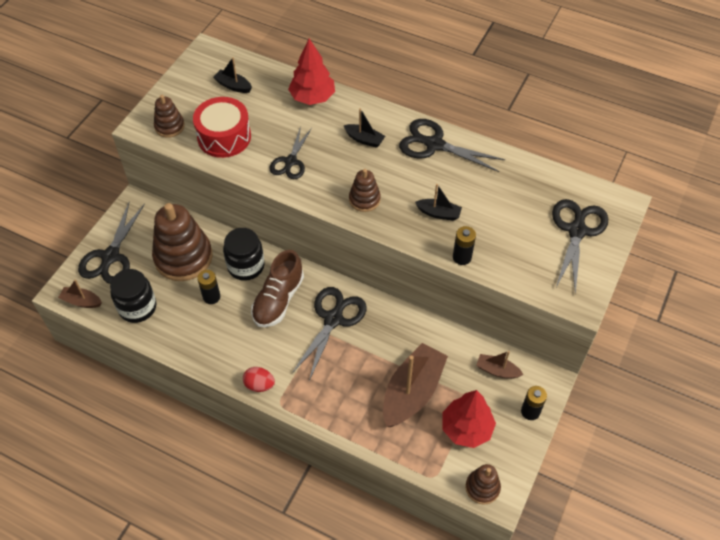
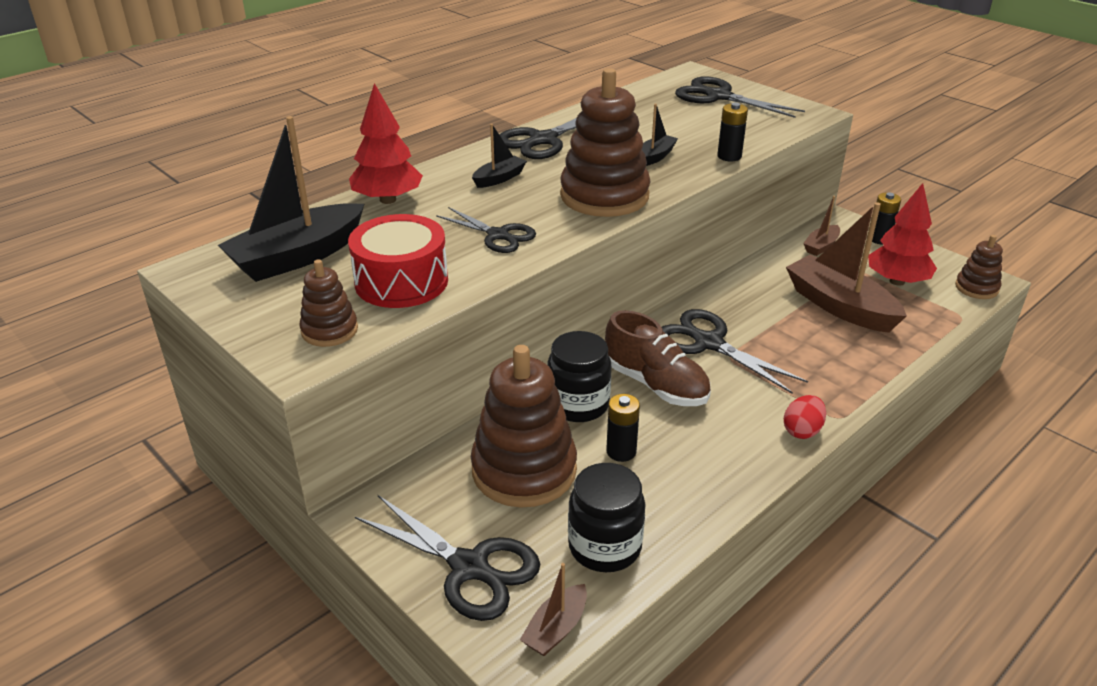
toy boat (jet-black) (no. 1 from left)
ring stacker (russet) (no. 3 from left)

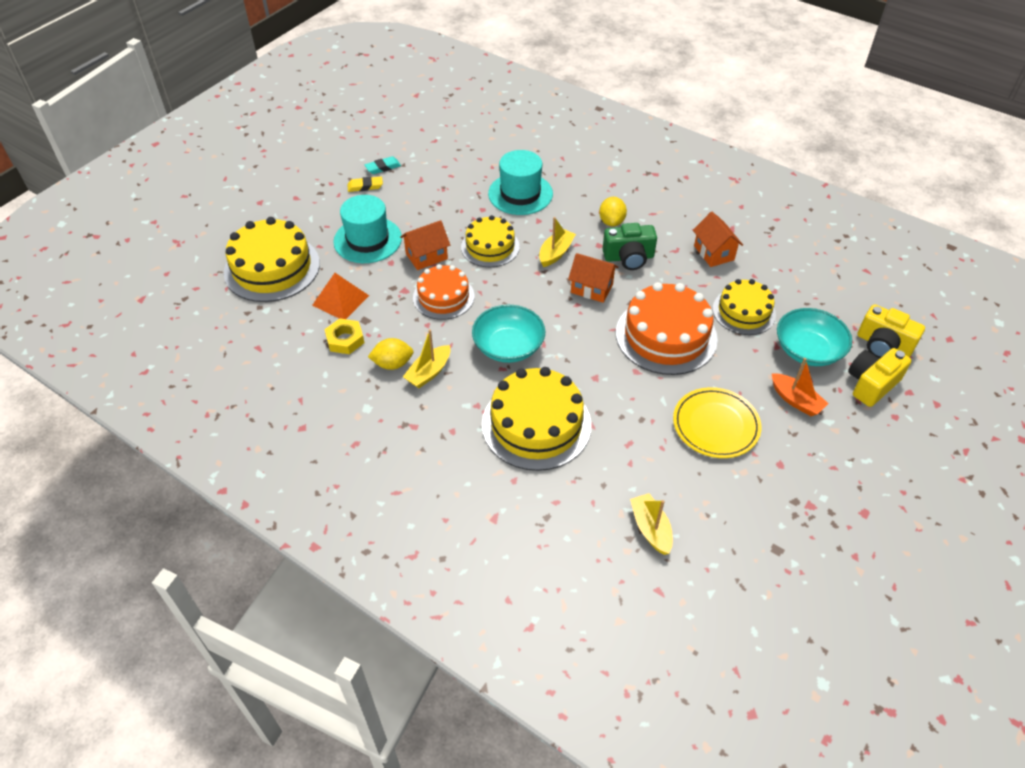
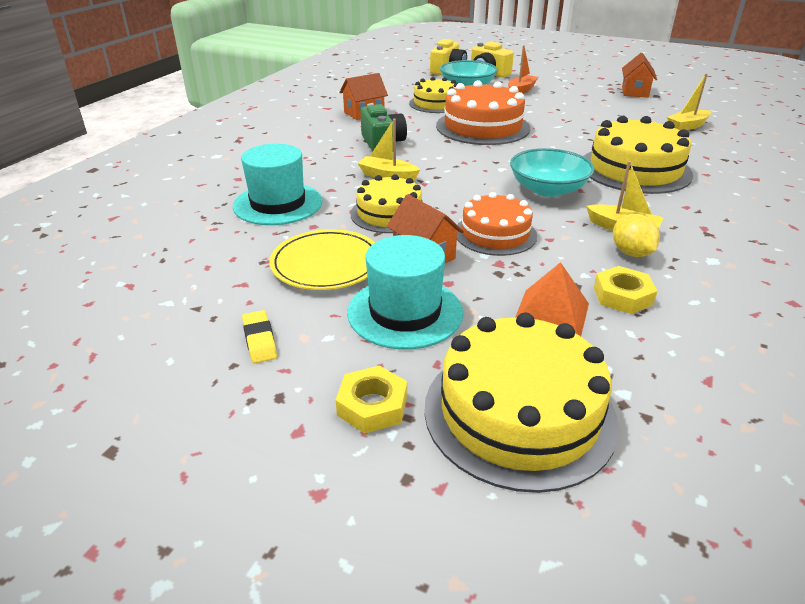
eraser (teal)
lemon (bright yellow) (no. 2 from left in the first image)
cottage (orange) (no. 3 from left)
dinner plate (bright yellow)
hex nut (bright yellow) (no. 1 from left)

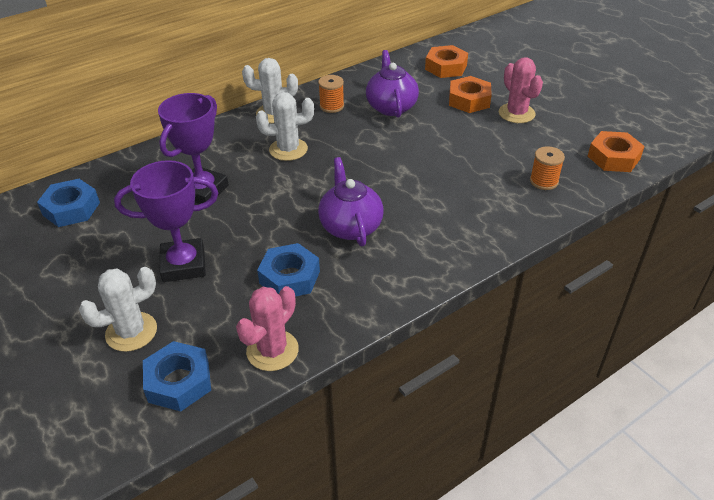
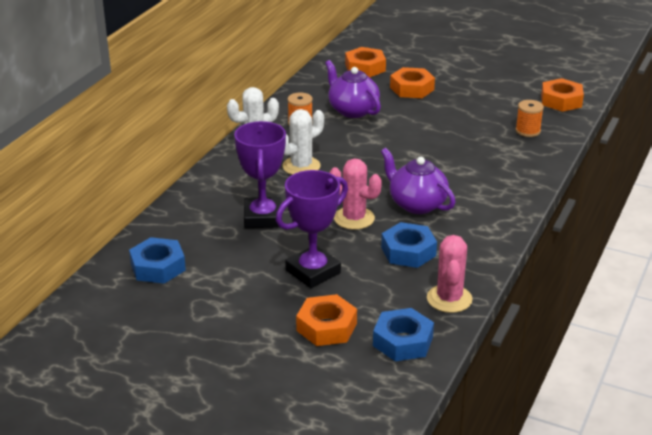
prickly plant (rose-pink) (no. 1 from left)
hex nut (orange) (no. 1 from left)

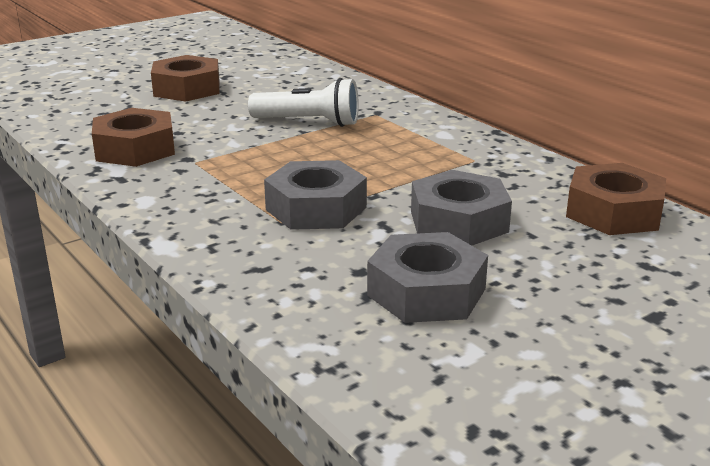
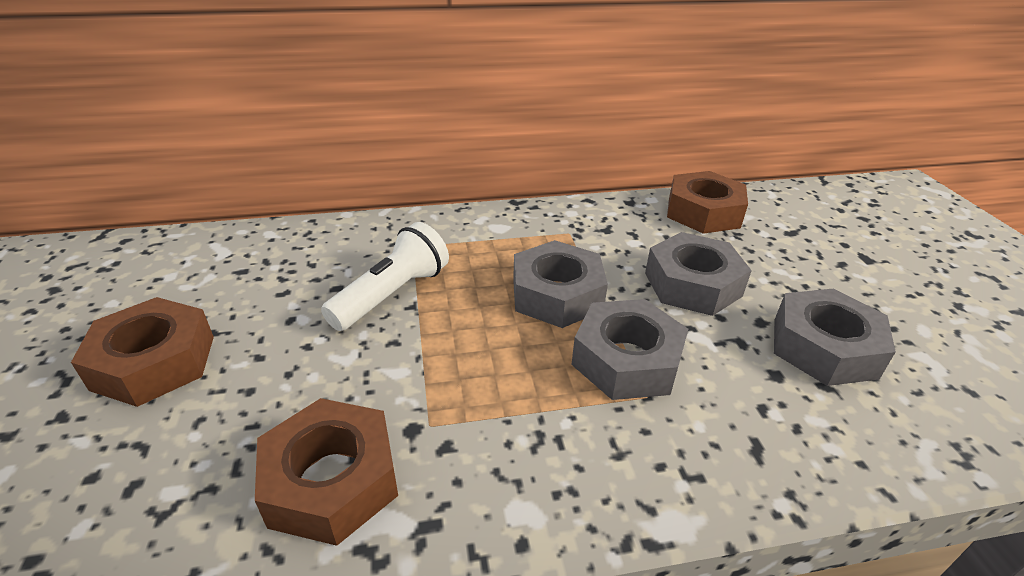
hex nut (gray) (no. 1 from left)

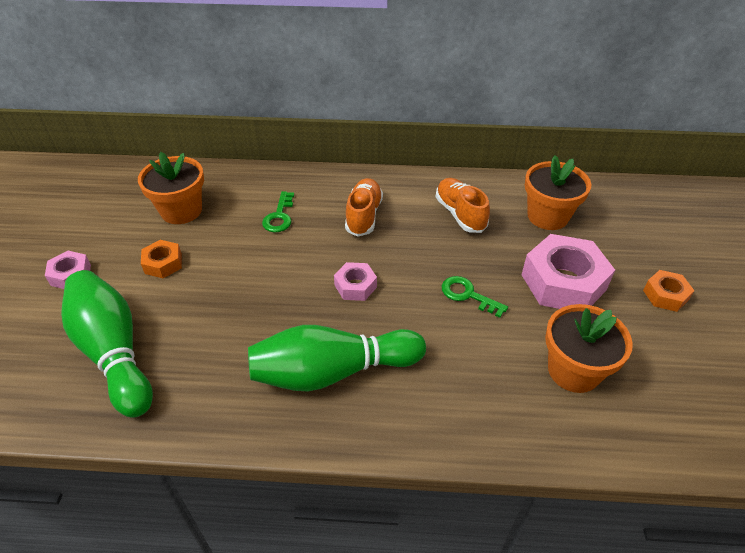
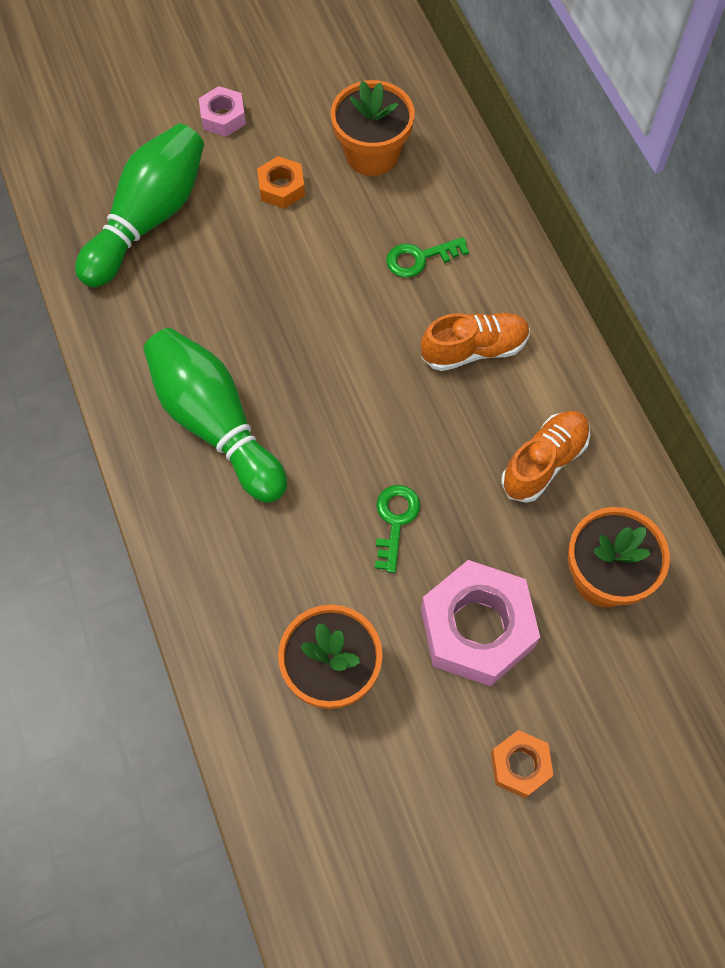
hex nut (rose-pink) (no. 2 from left in the first image)

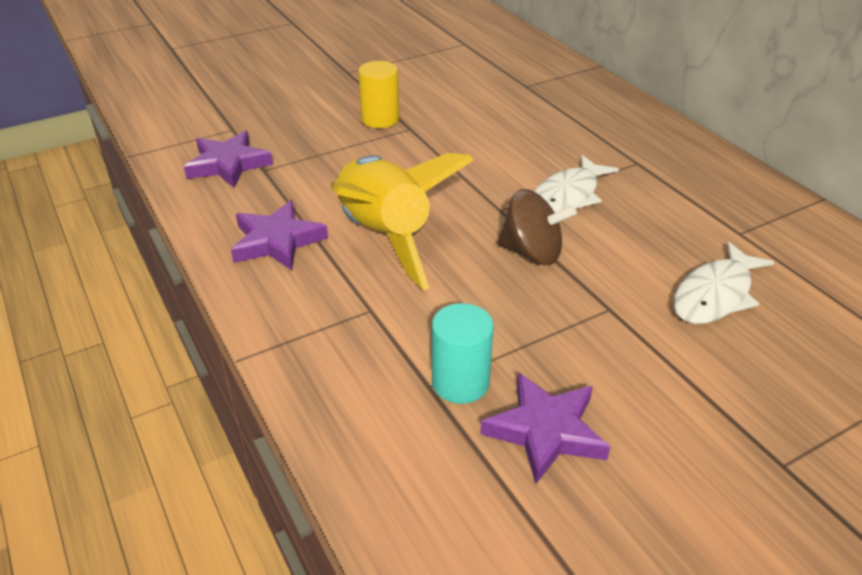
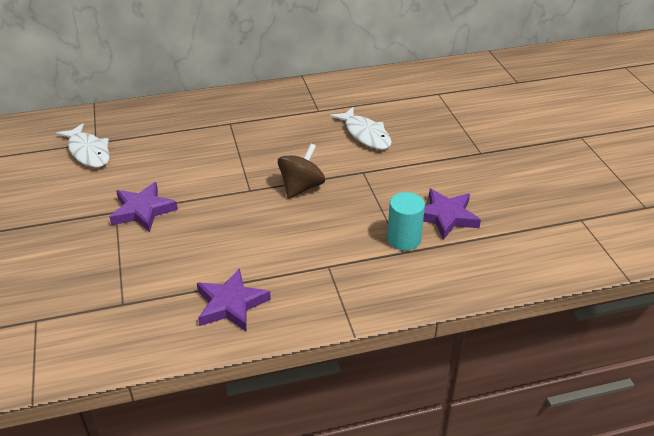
cylinder (bright yellow)
star (violet) (no. 1 from left)
spaceship (bright yellow)
fish (snow-white) (no. 1 from left)

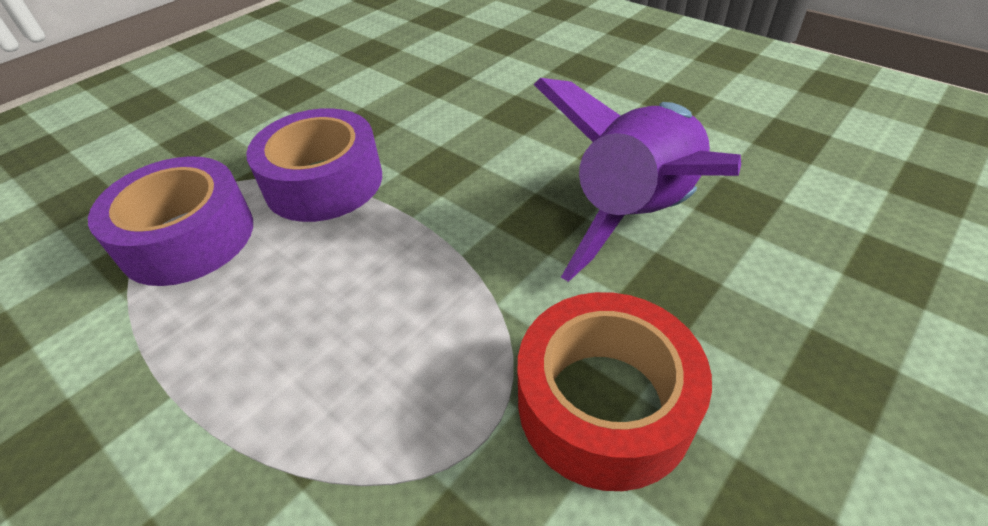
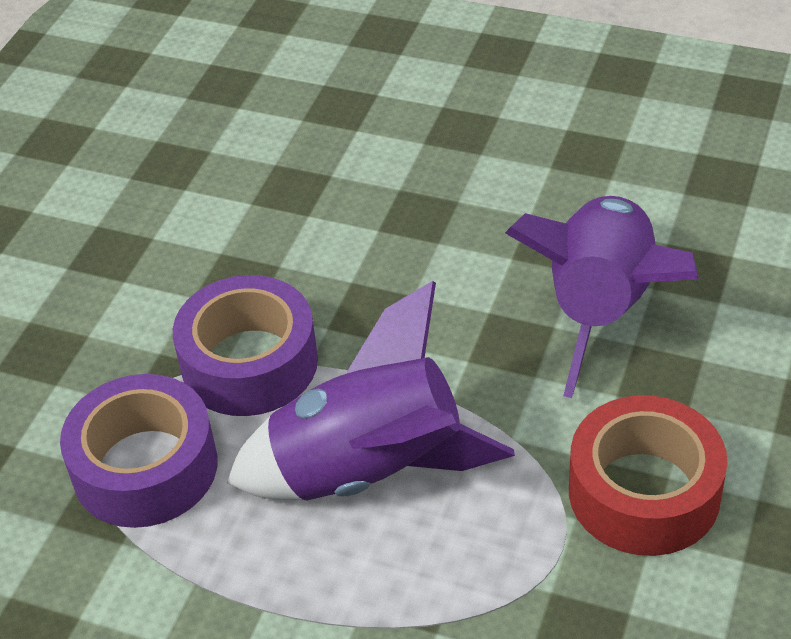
spaceship (violet) (no. 1 from left)

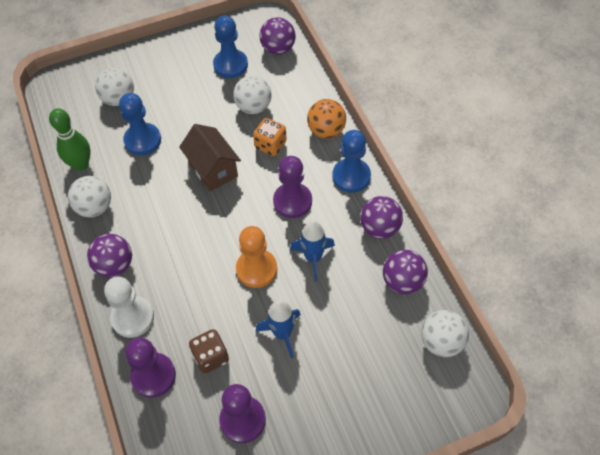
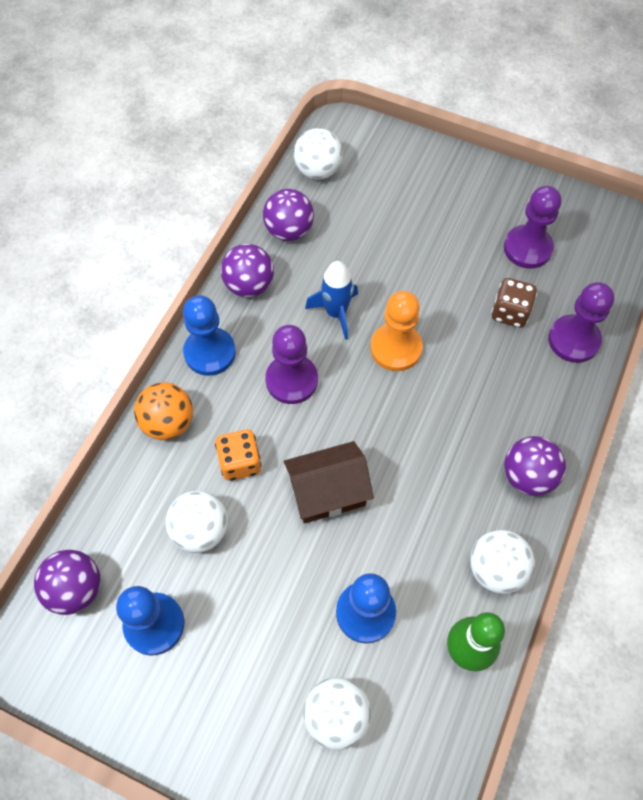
cottage (russet)
game pawn (snow-white)
spaceship (blue) (no. 1 from left in the first image)

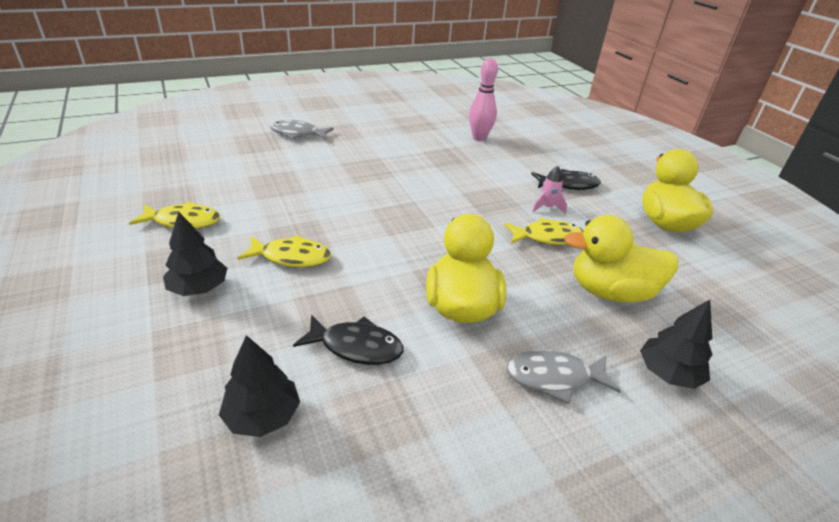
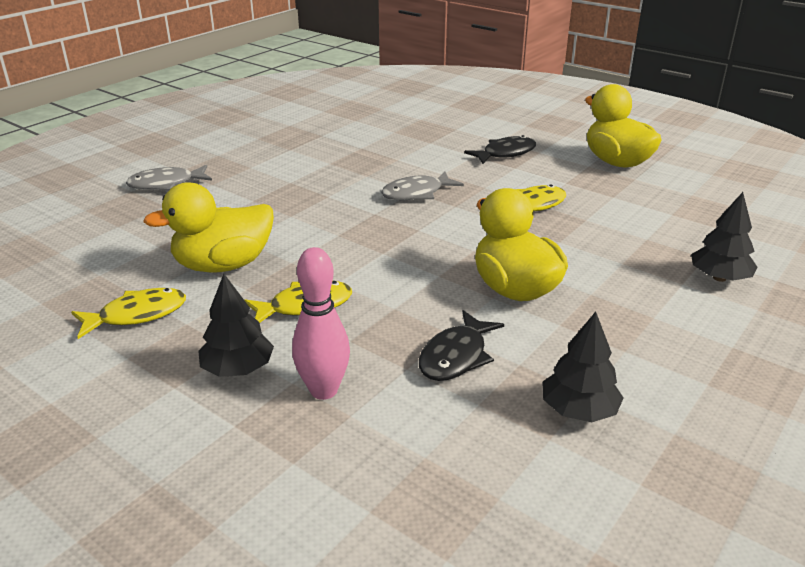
bowling pin (rose-pink)
spaceship (rose-pink)
toy duck (bright yellow) (no. 1 from left)
fish (jet-black) (no. 1 from left)
toy tree (jet-black) (no. 2 from left)
fish (gray) (no. 2 from left)

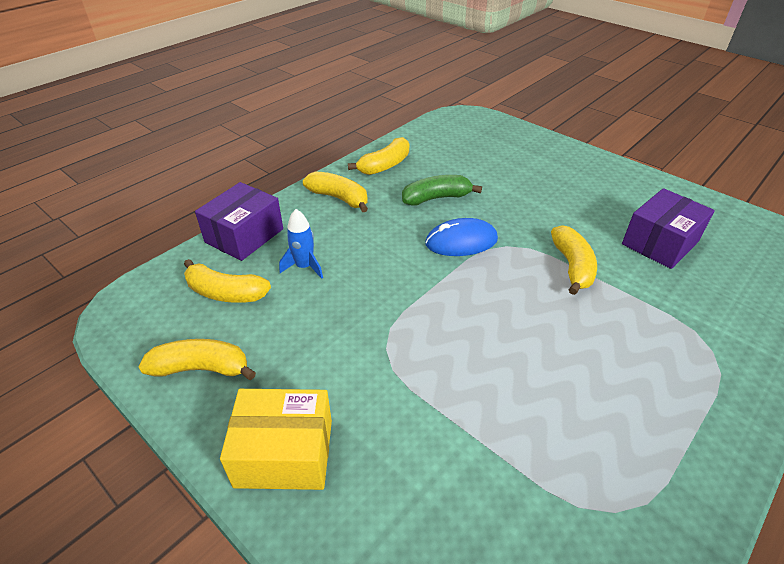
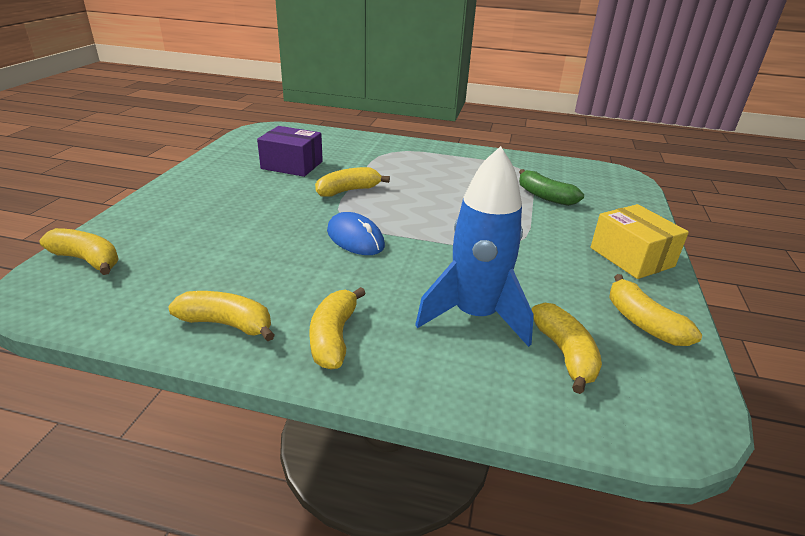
toy banana (emerald)
box (violet) (no. 1 from left in the first image)
spaceship (blue)
toy banana (bright yellow) (no. 1 from left)

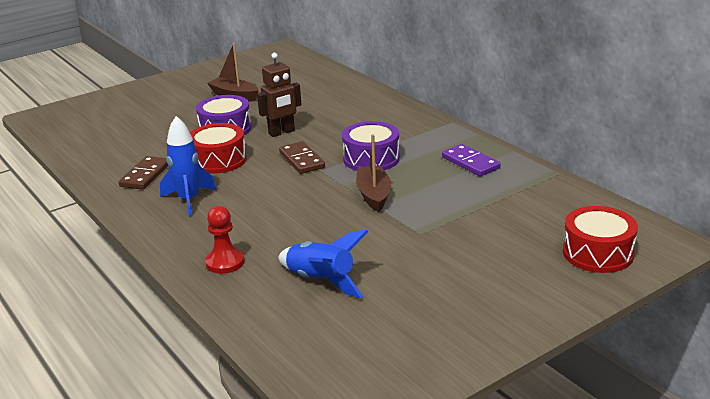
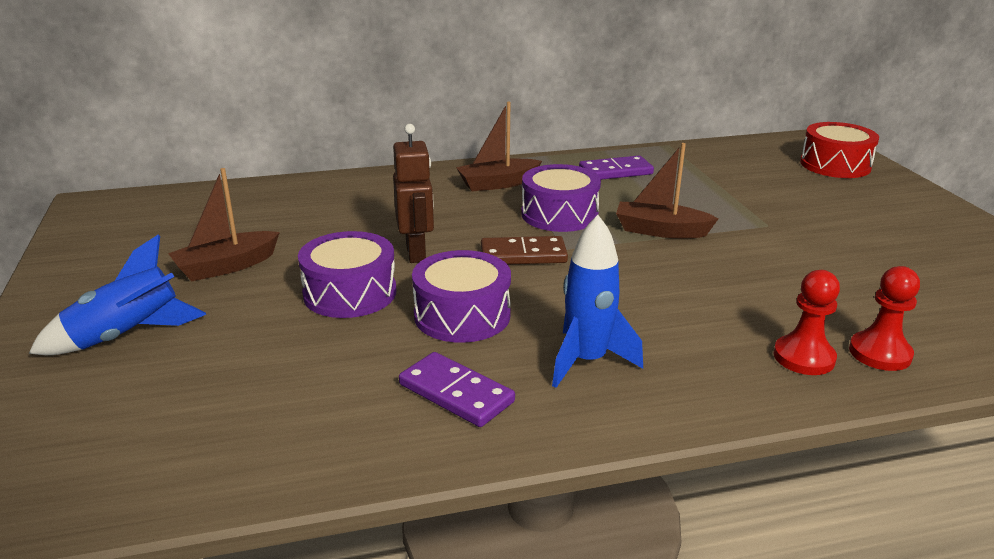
toy drum (violet) (no. 2 from left)
domino piece (violet) (no. 1 from left)
spaceship (blue) (no. 1 from left)
toy boat (russet) (no. 2 from left)
game pawn (red) (no. 2 from left)

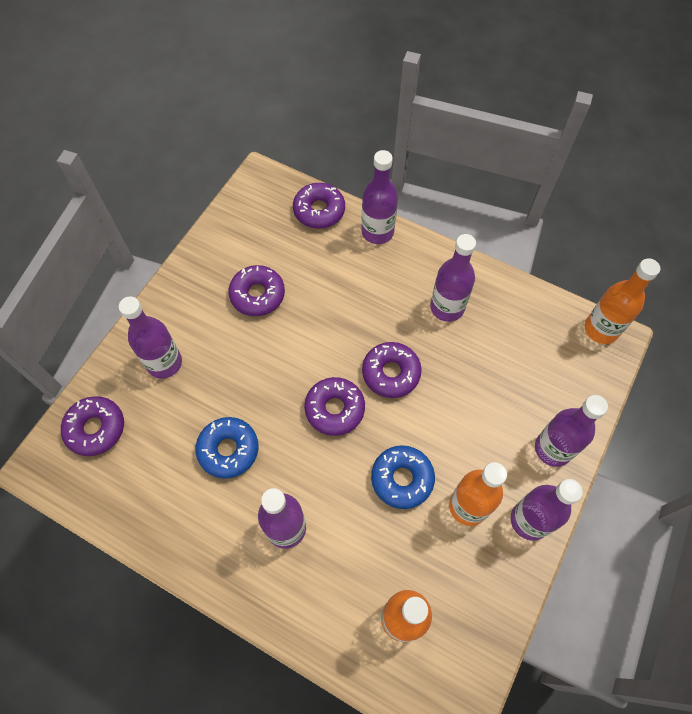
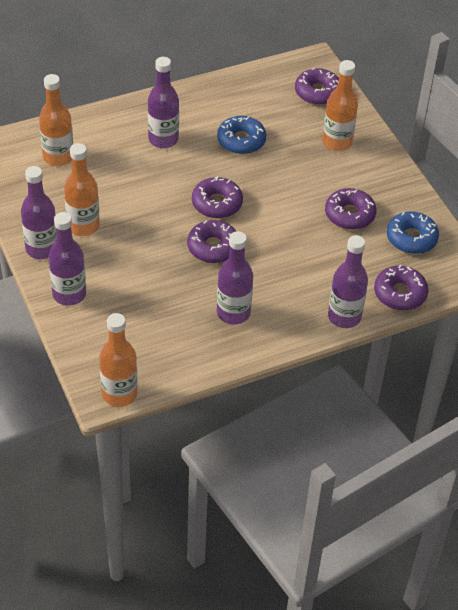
drink bottle (orange) (no. 4 from left)
doughnut (blue) (no. 2 from left)

